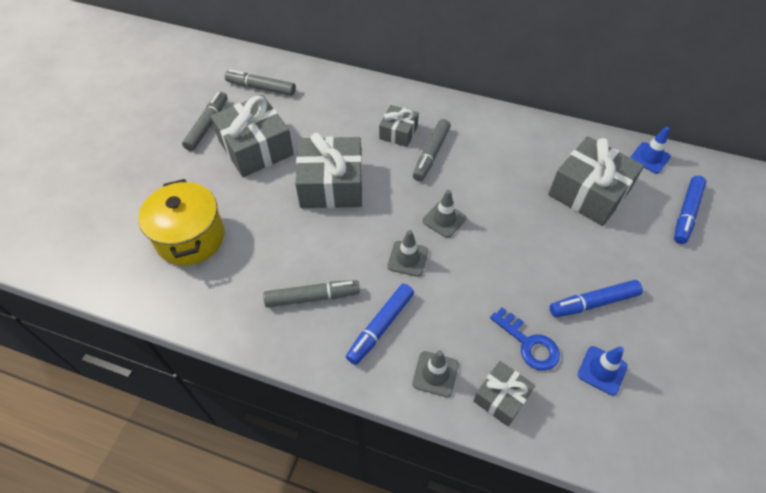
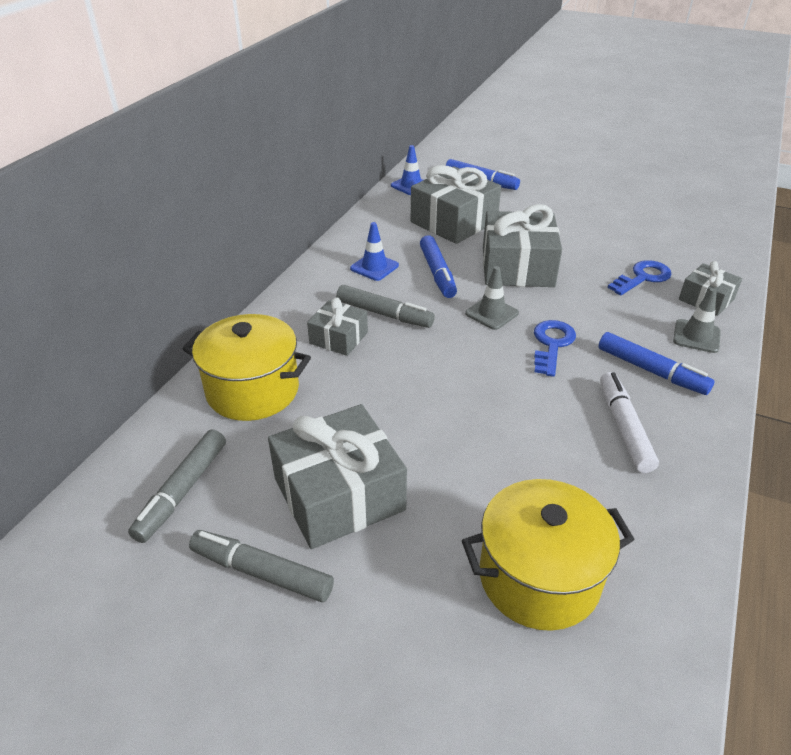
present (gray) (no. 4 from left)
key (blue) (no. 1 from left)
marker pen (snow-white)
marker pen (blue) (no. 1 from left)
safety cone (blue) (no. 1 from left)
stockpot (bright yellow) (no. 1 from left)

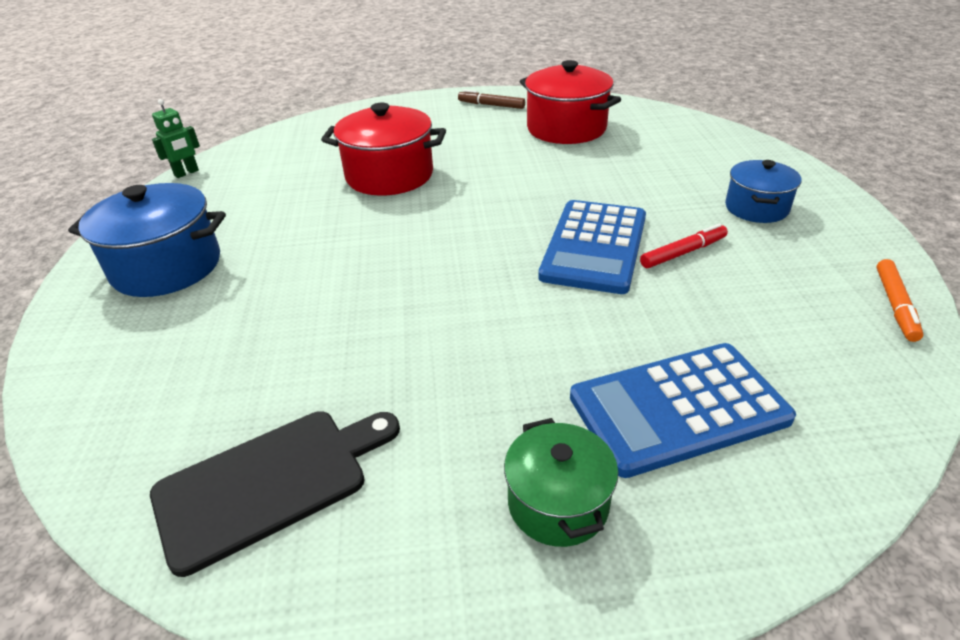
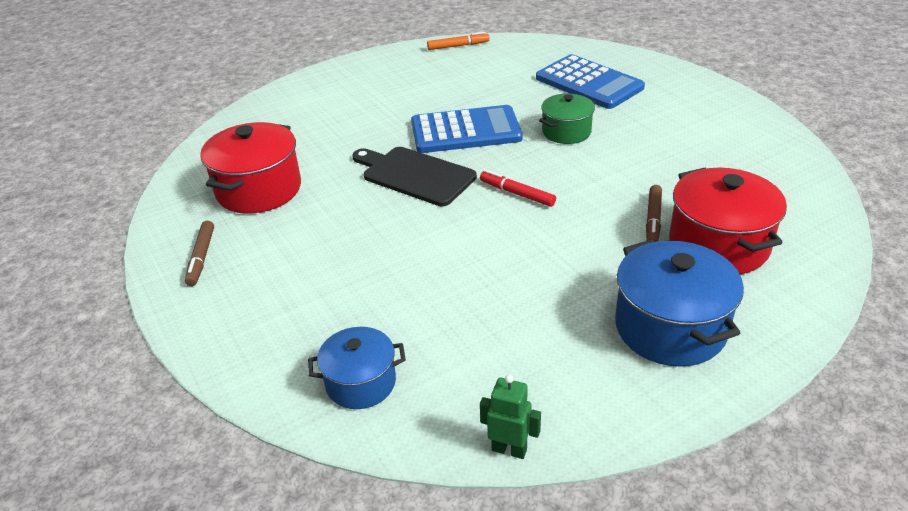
stockpot (red) (no. 2 from left)
stockpot (blue) (no. 1 from left)
marker pen (red)
bread board (jet-black)
stockpot (emerald)
marker pen (russet) (no. 2 from left)

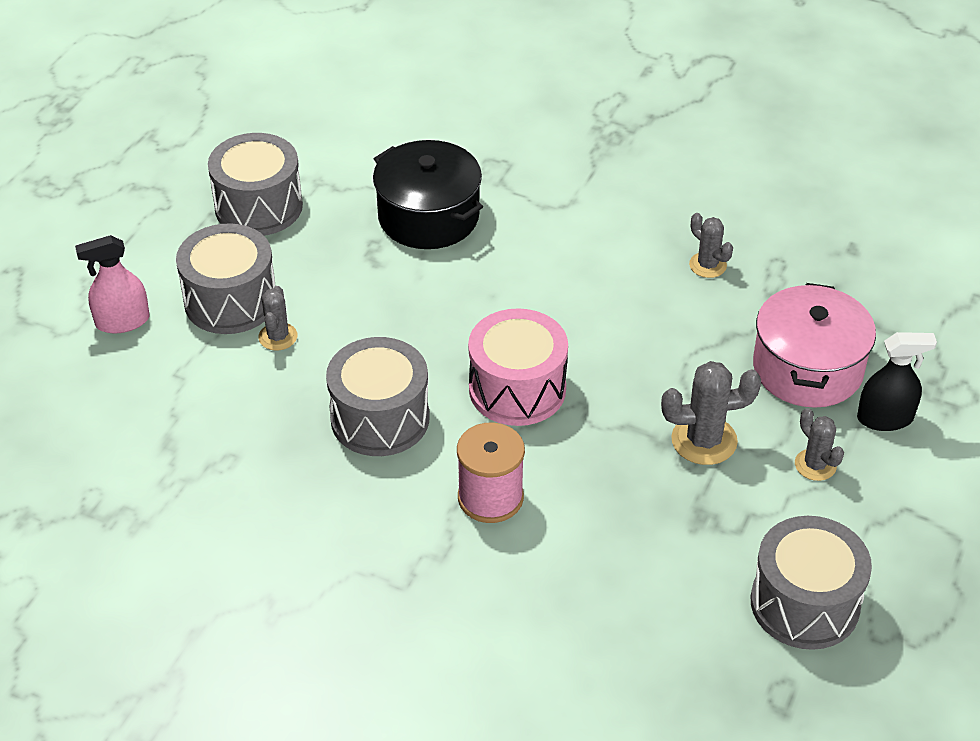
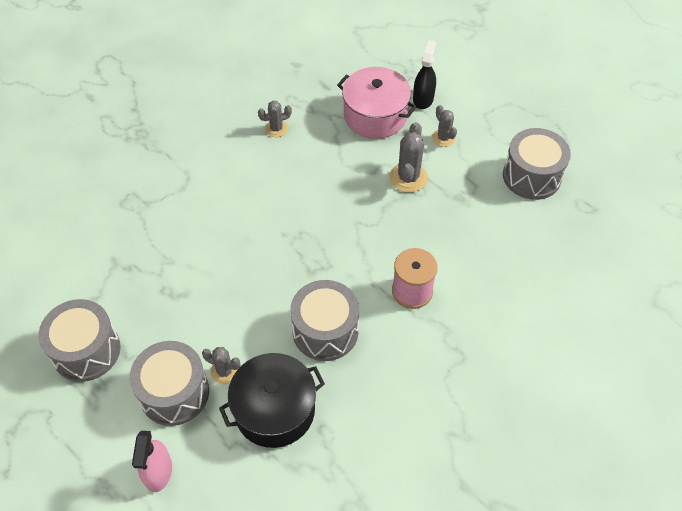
stockpot (jet-black)
toy drum (rose-pink)
prickly plant (gray) (no. 4 from left)

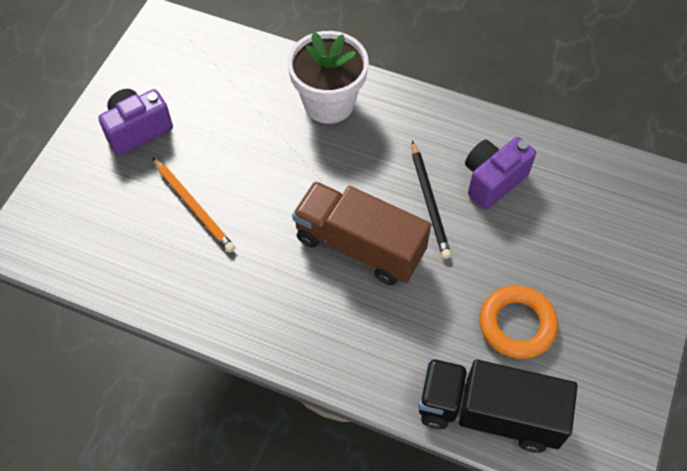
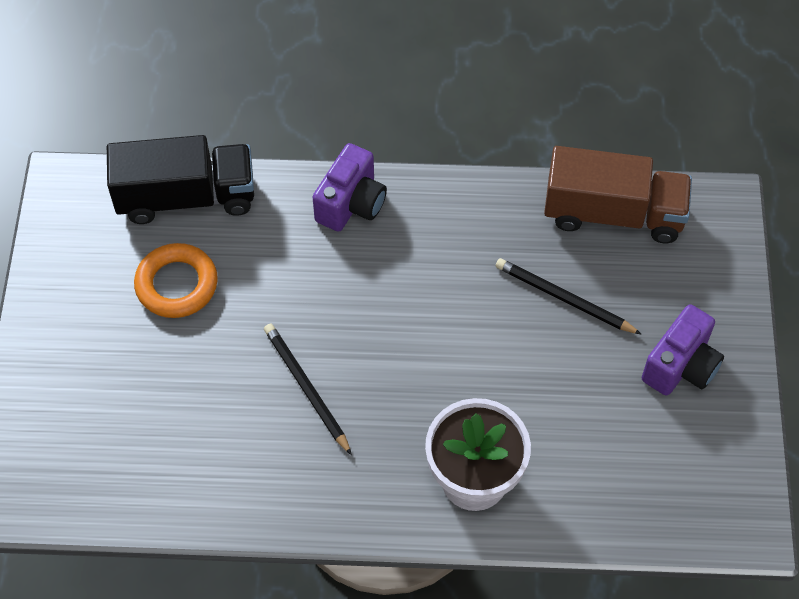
photo camera (violet) (no. 1 from left)
lead pencil (jet-black) (no. 2 from left)
truck (russet)

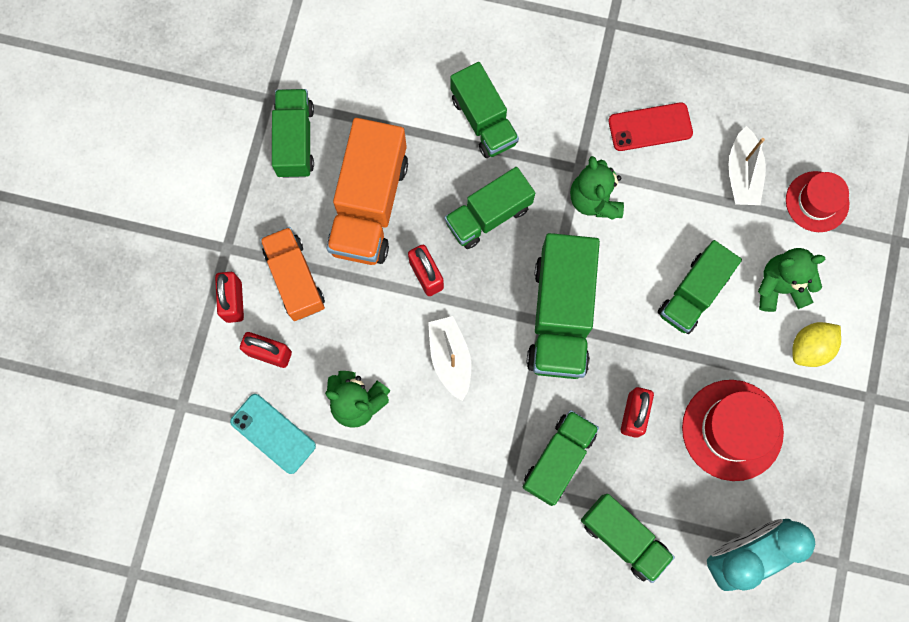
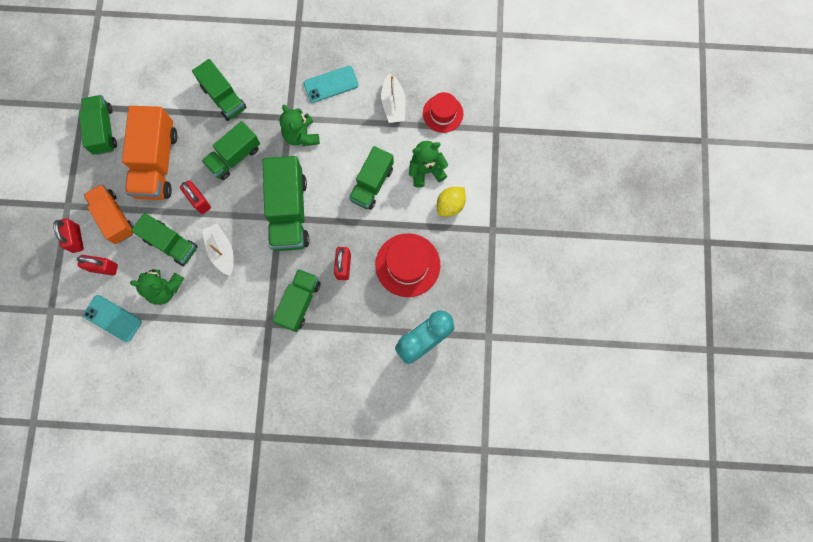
smartphone (teal) (no. 2 from left)
truck (emerald) (no. 2 from left)

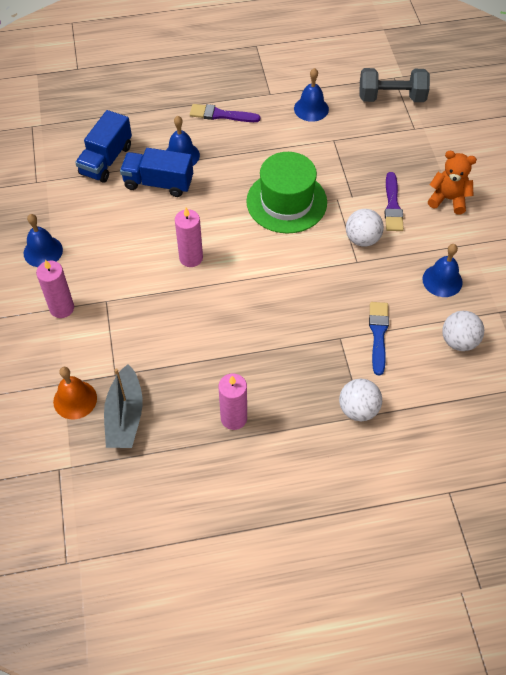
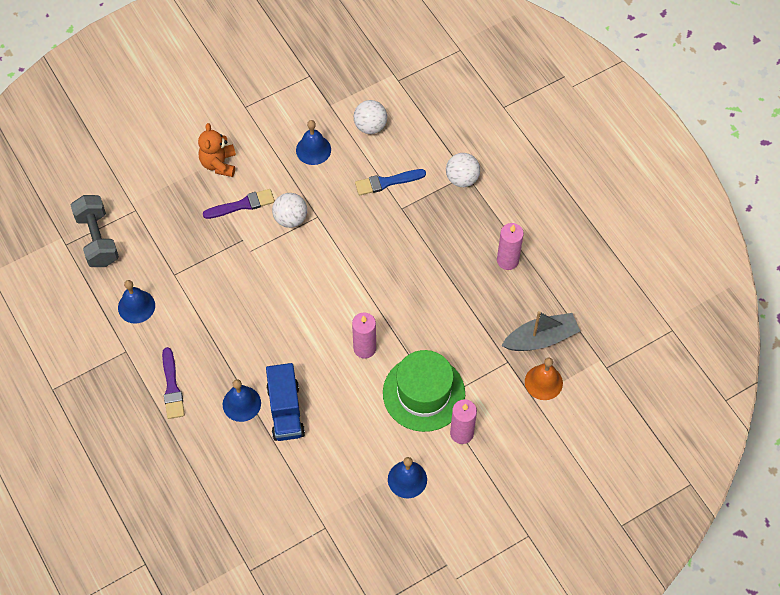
truck (blue) (no. 1 from left in the first image)
top hat (emerald)

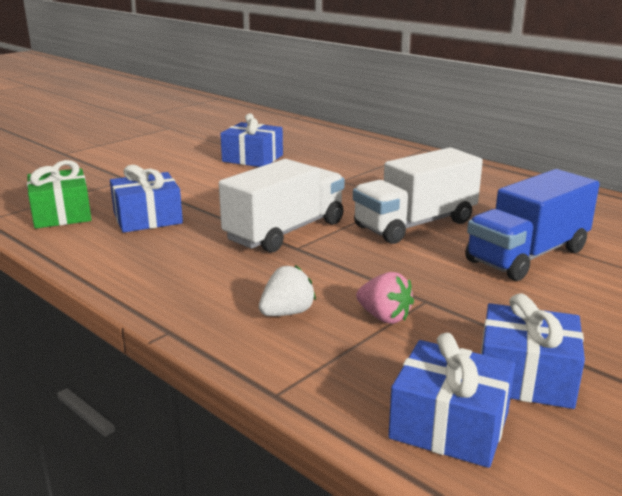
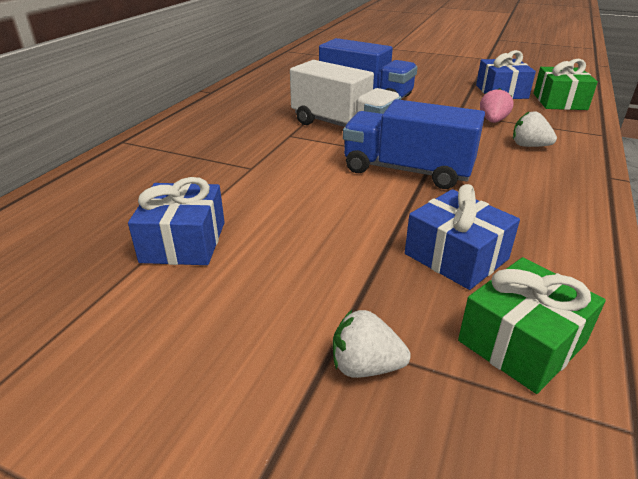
truck (blue) (no. 2 from left)
present (emerald) (no. 2 from left)
toy strawberry (snow-white) (no. 1 from left)

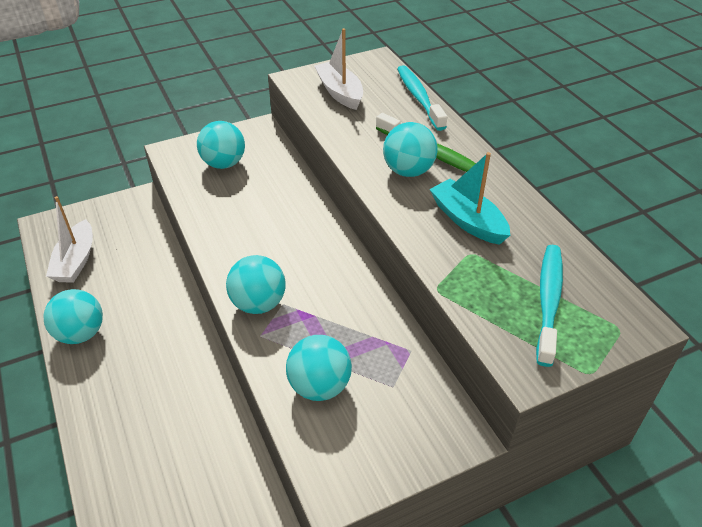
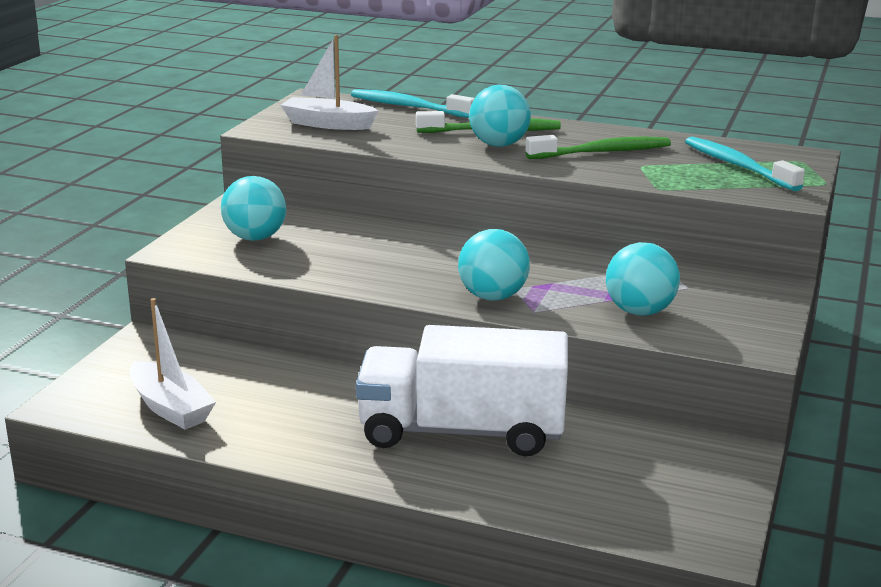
tooth brush (emerald) (no. 2 from left)
ball (teal) (no. 1 from left in the first image)
truck (snow-white)

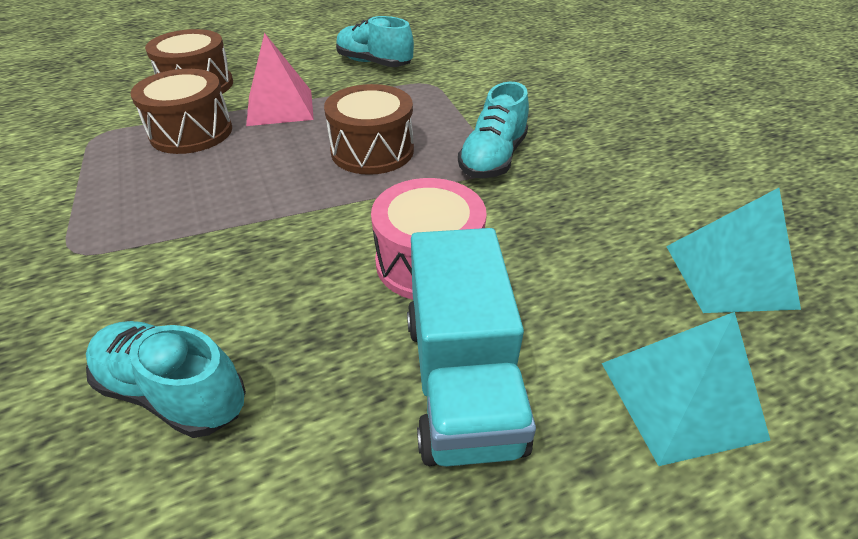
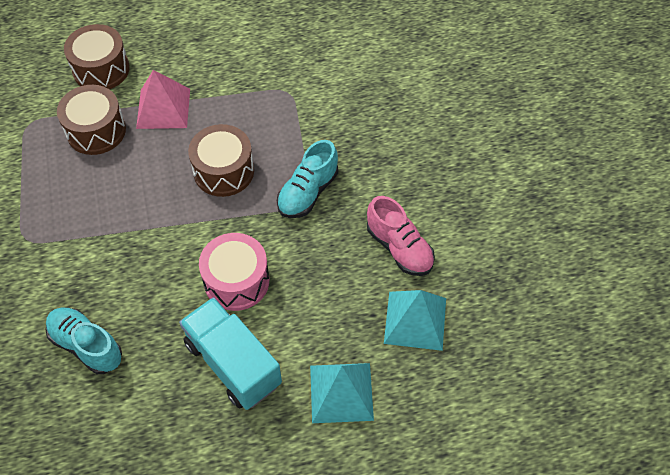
shoe (teal) (no. 2 from left in the first image)
truck (teal)
shoe (rose-pink)

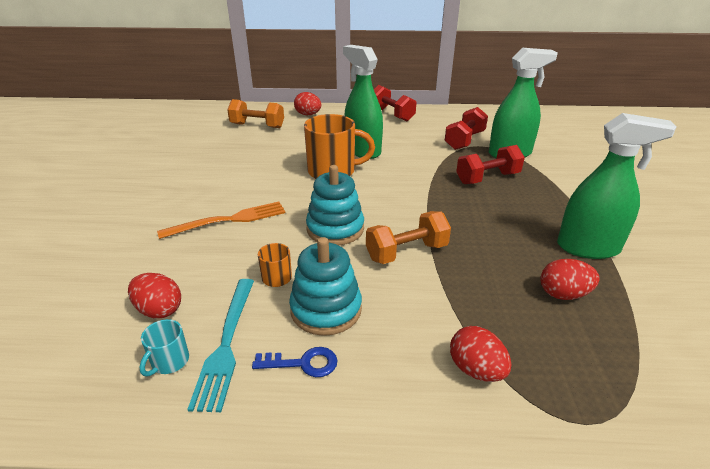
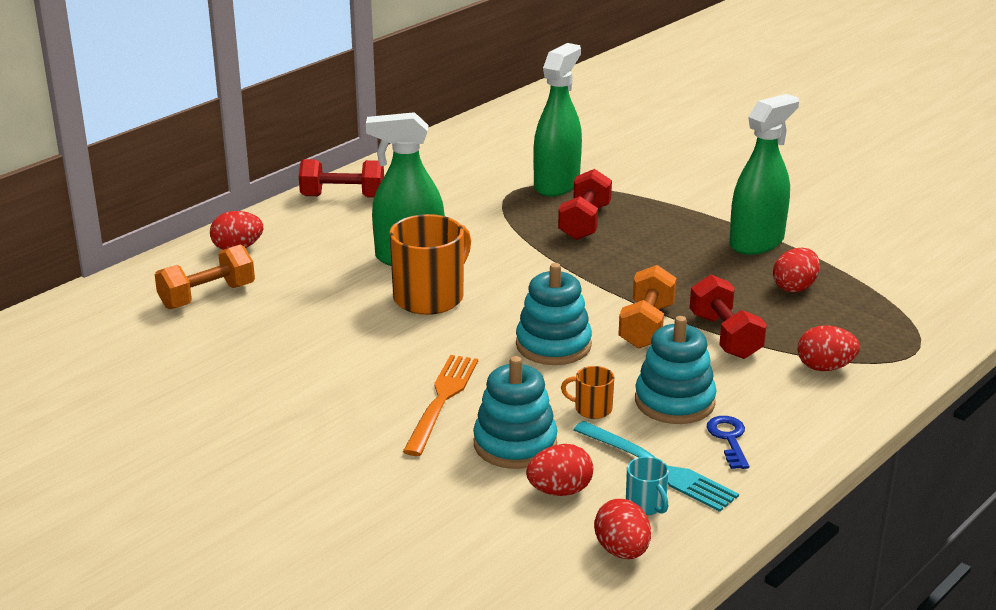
free weight (red) (no. 3 from left)
key (blue)
ring stacker (teal) (no. 1 from left)
egg shape (red) (no. 3 from left)

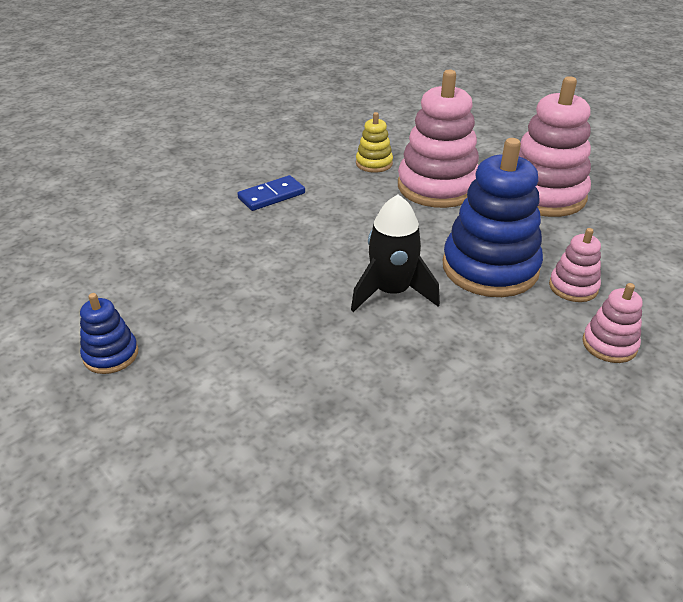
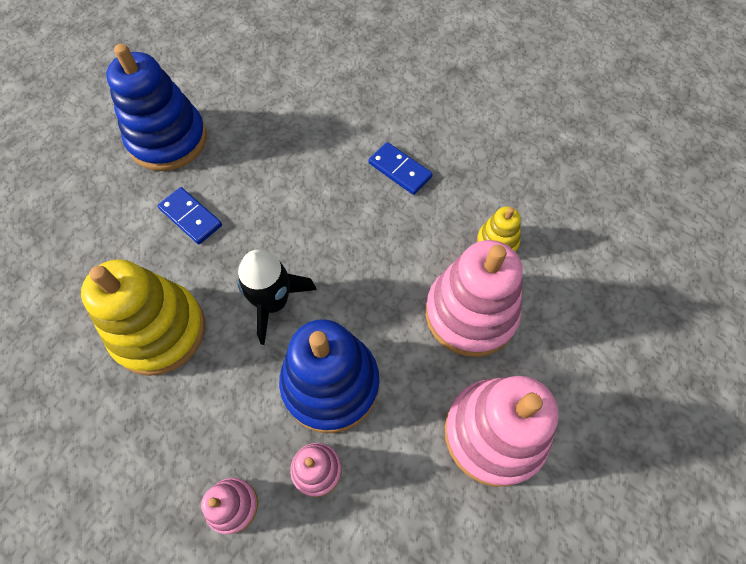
ring stacker (blue) (no. 1 from left)
domino piece (blue) (no. 1 from left)
ring stacker (bright yellow) (no. 1 from left)

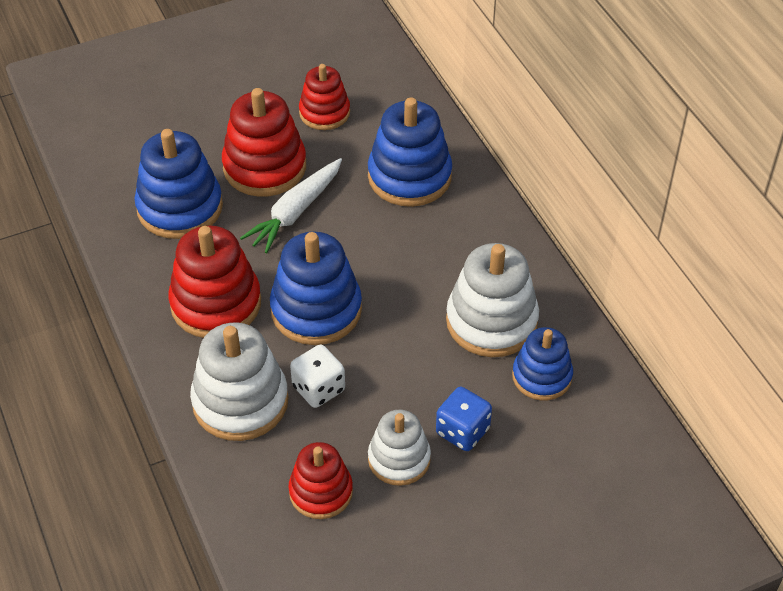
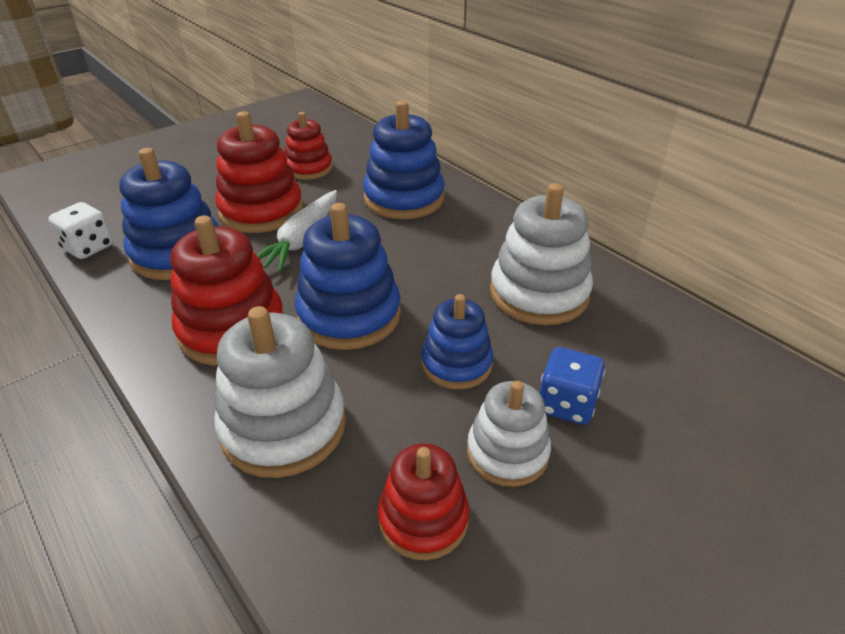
ring stacker (blue) (no. 4 from left)
game die (snow-white)

